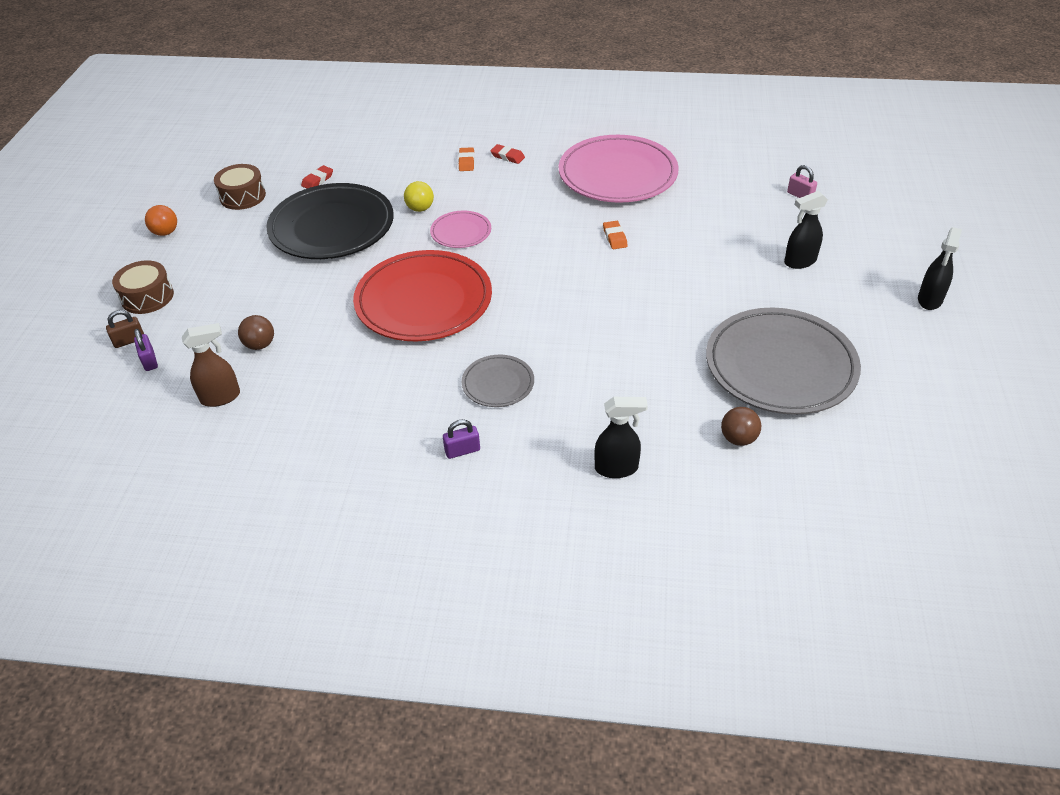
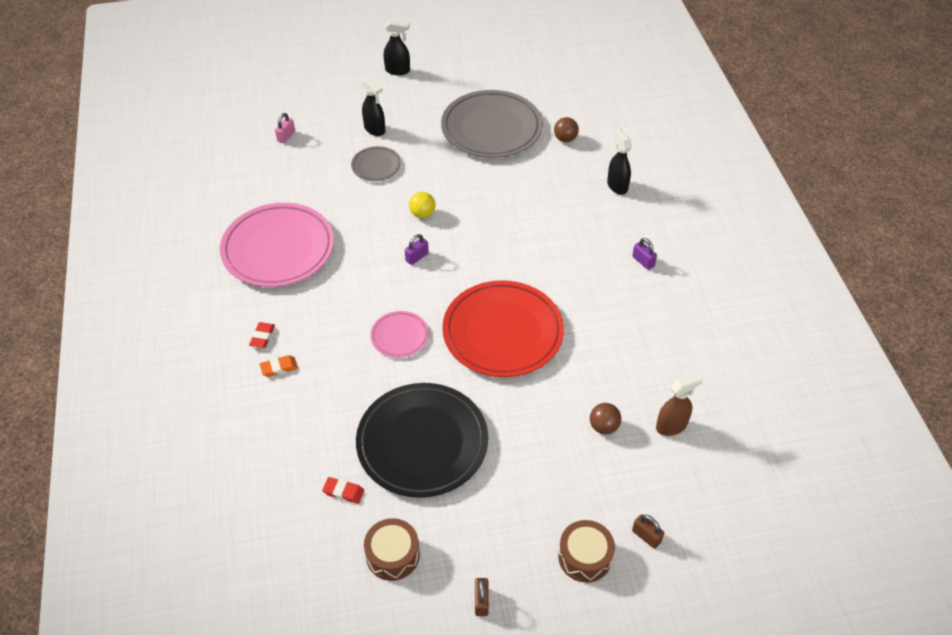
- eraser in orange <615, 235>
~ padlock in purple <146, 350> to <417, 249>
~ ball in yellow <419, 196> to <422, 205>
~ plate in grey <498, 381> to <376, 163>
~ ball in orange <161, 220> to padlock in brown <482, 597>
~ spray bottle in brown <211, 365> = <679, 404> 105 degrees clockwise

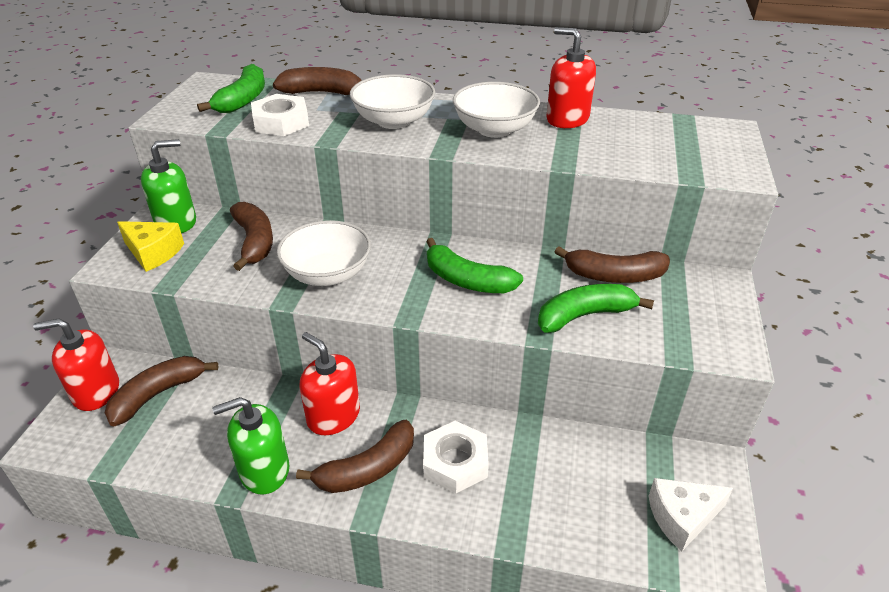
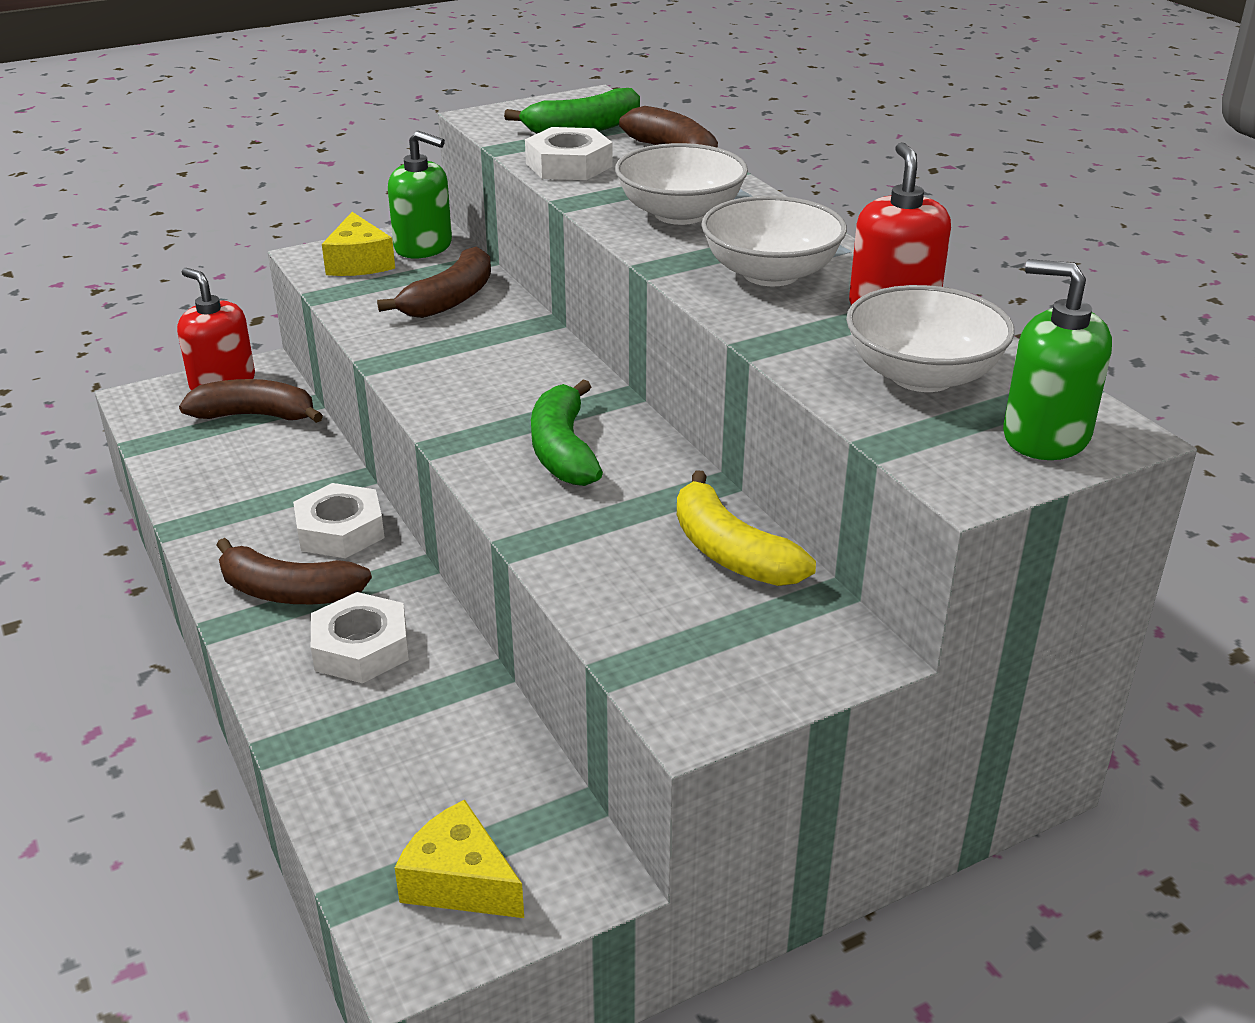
- banana in green <596, 308>
~ soap dispenser in green <250, 446> to <1057, 359>
~ bowl in white <324, 253> to <930, 338>
~ soap dispenser in red <330, 383> to nut in white <339, 520>
~ banana in brown <612, 265> to banana in yellow <746, 528>
~ cheese in white <691, 515> to cheese in yellow <459, 859>

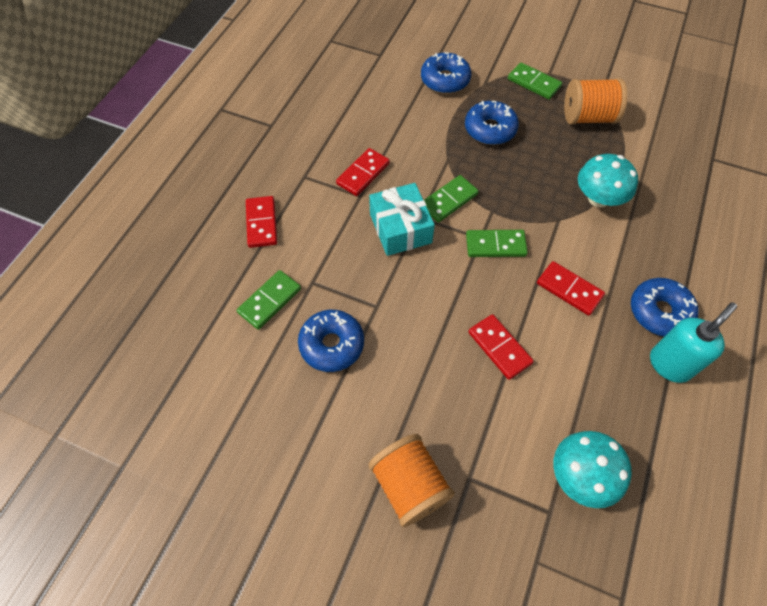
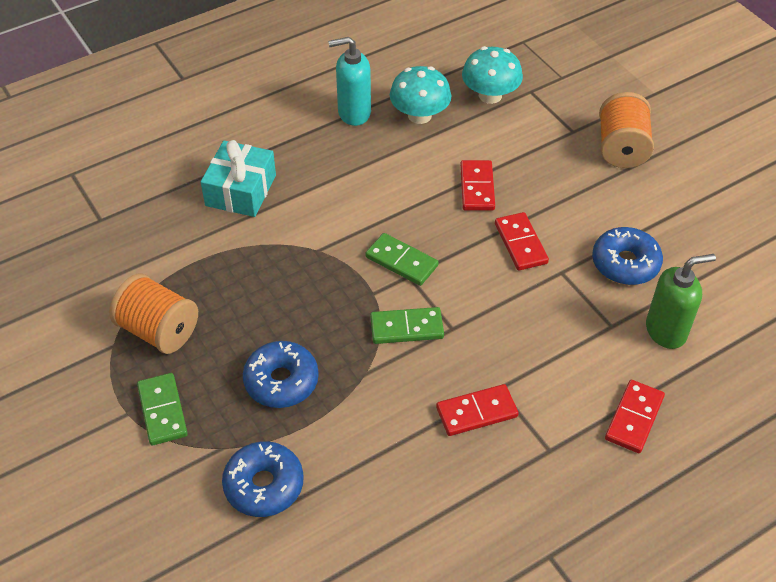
- donut in blue <664, 307>
~ gift in turquoise <402, 219> to <238, 178>
~ domino in red <571, 288> to <522, 241>
~ mushroom in turquoise <608, 180> to <420, 95>
~ domino in green <269, 300> to soap dispenser in green <681, 301>

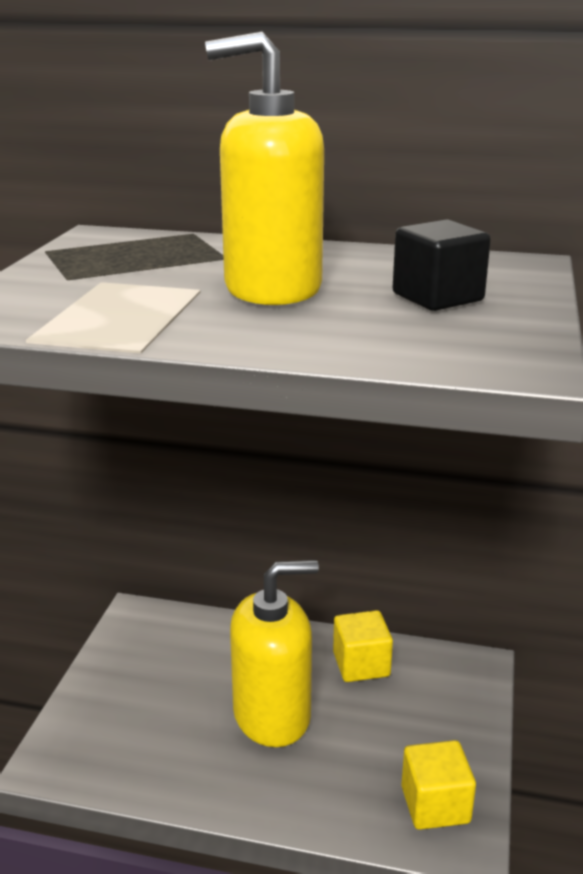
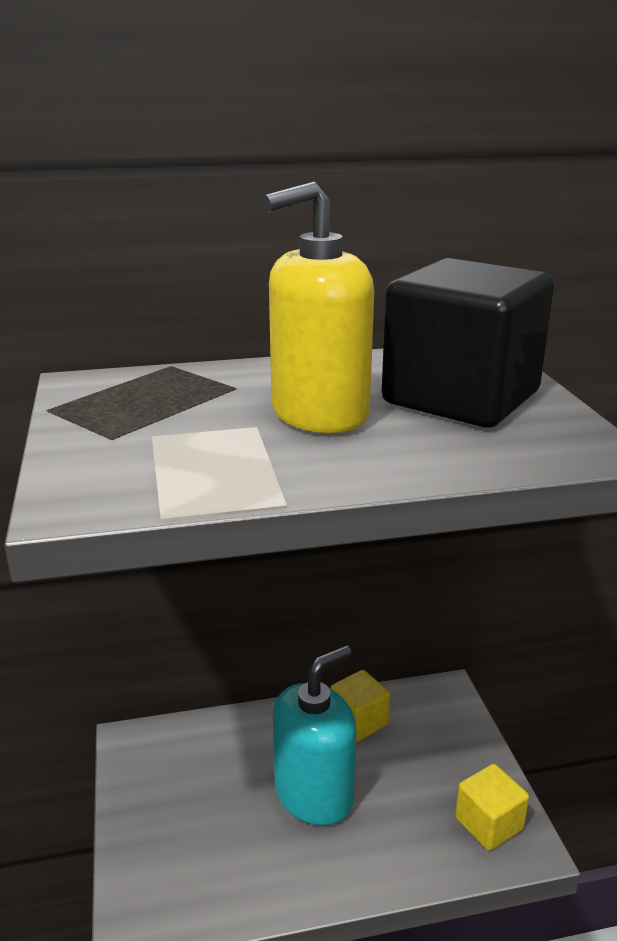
~ soap dispenser in yellow <274, 653> to soap dispenser in turquoise <315, 735>
~ cube in black <442, 265> = <468, 343> x2.04

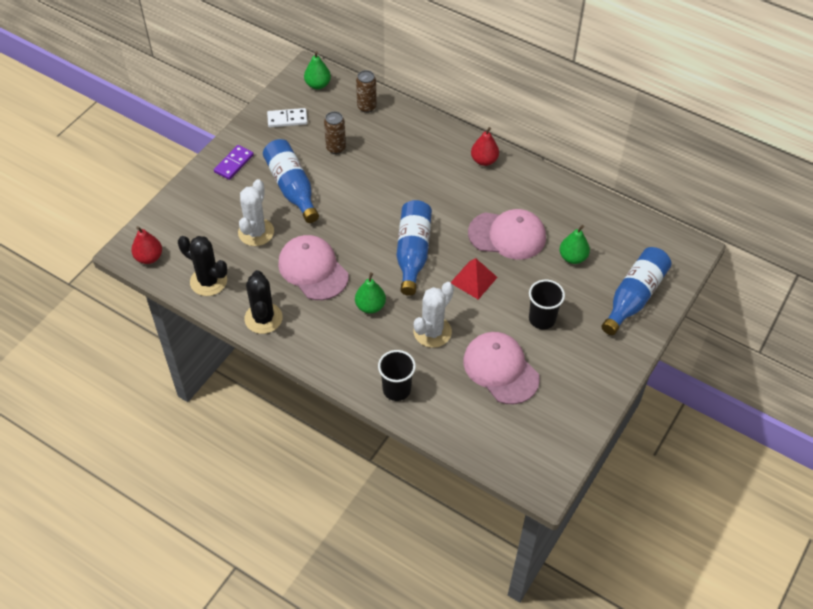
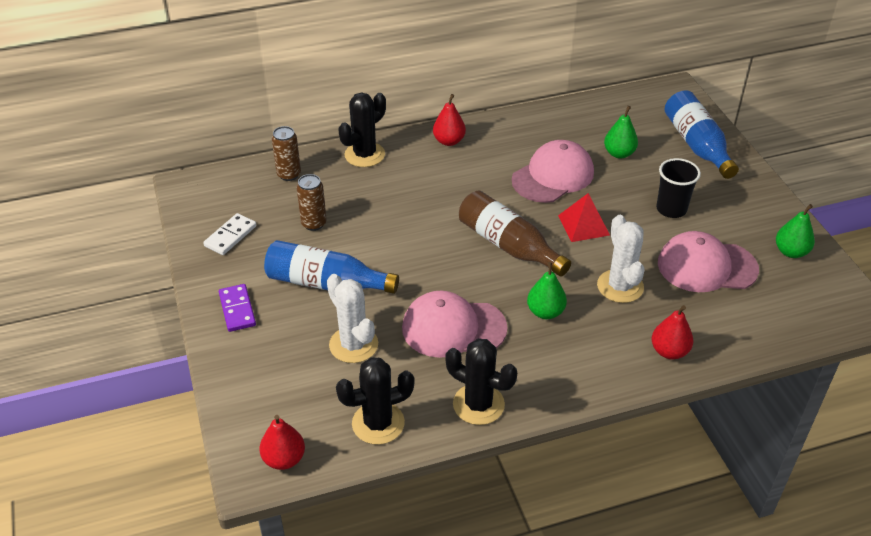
+ cactus in black <362, 130>
~ pear in green <317, 70> to <795, 231>
~ cup in black <397, 375> to pear in red <672, 332>
~ bottle in blue <414, 248> to bottle in brown <515, 233>

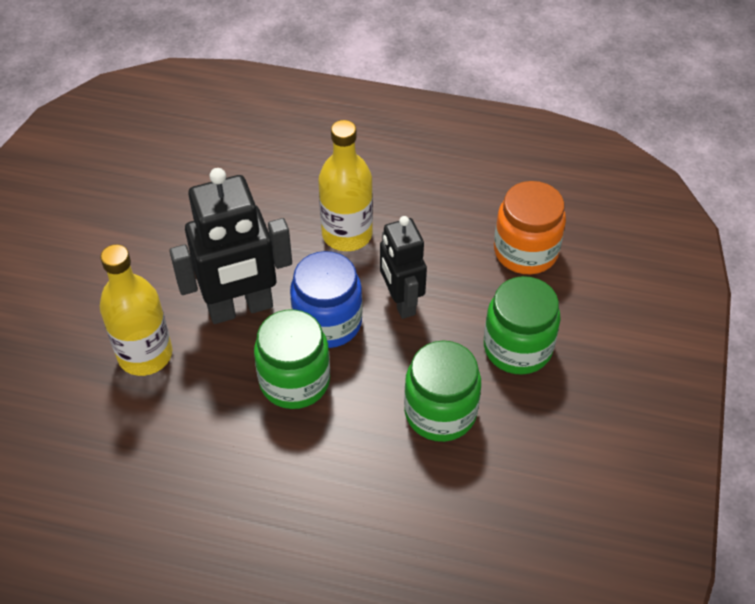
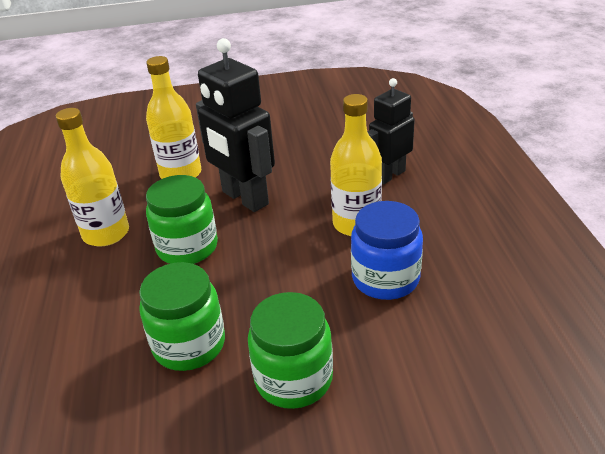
- jar in orange <530, 227>
+ bottle in yellow <92, 177>
~ jar in blue <326, 299> to <387, 250>
~ robot in black <403, 267> to <391, 131>

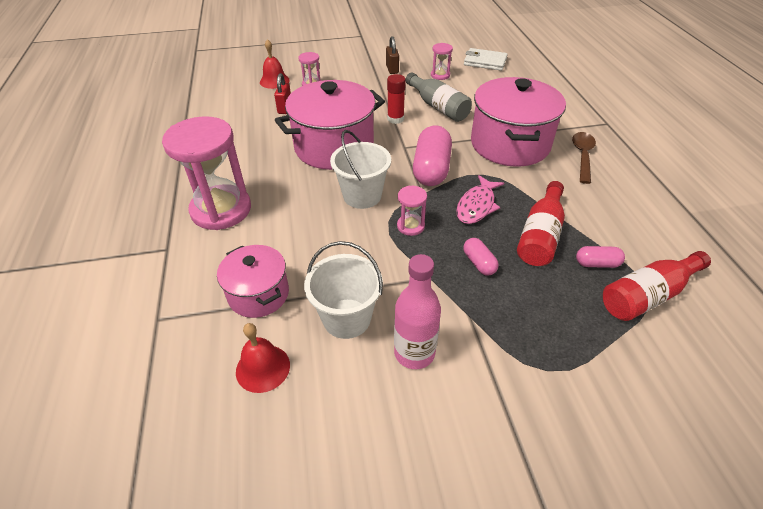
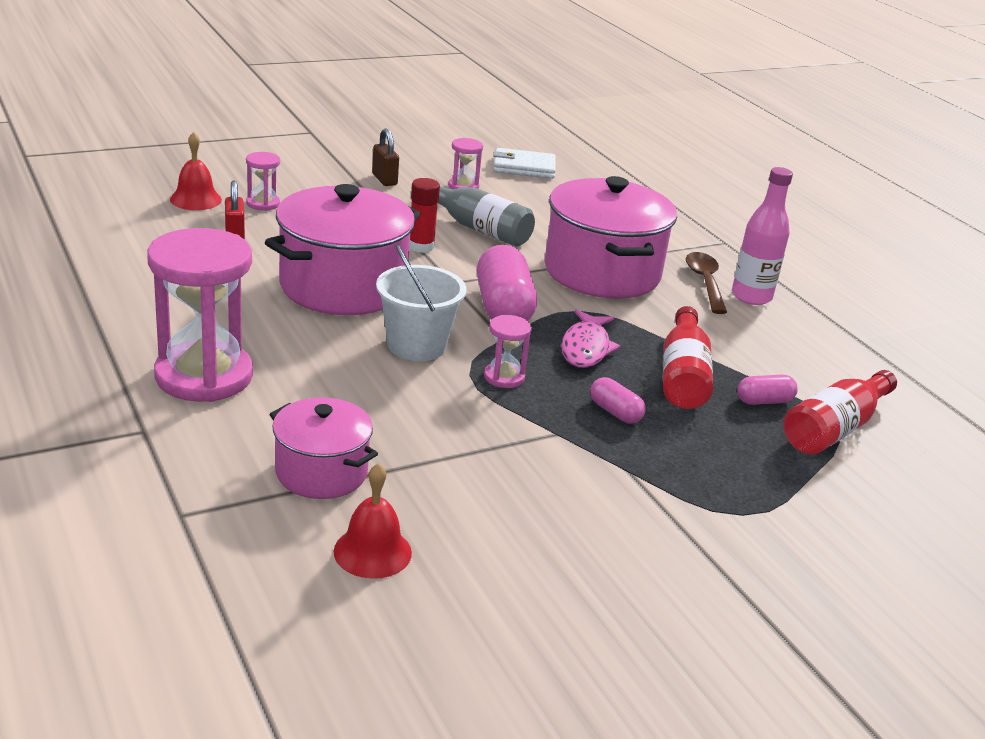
- bucket in white <343, 290>
~ bottle in pink <417, 311> to <762, 236>

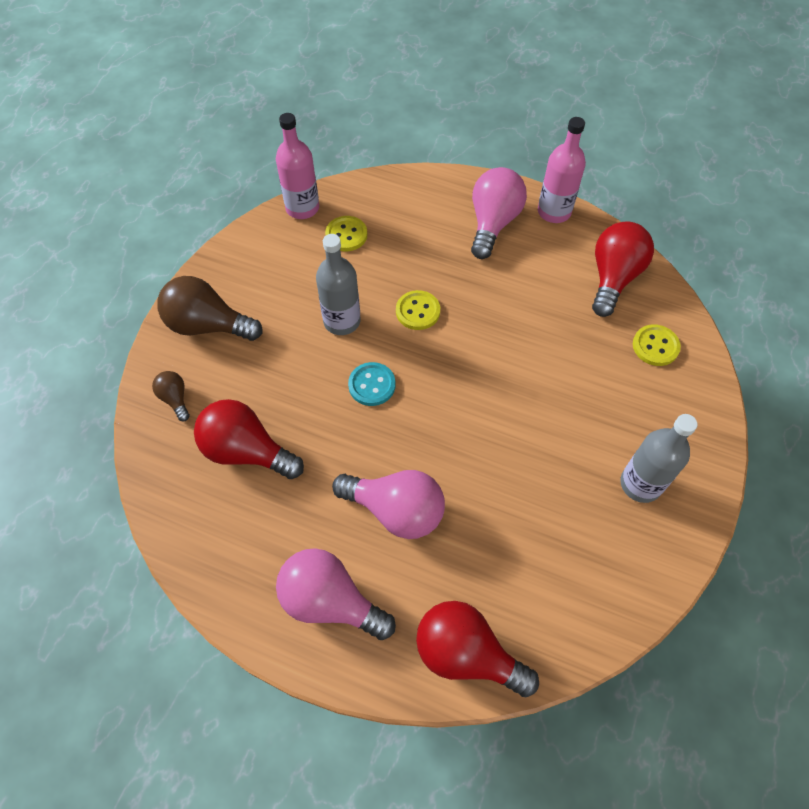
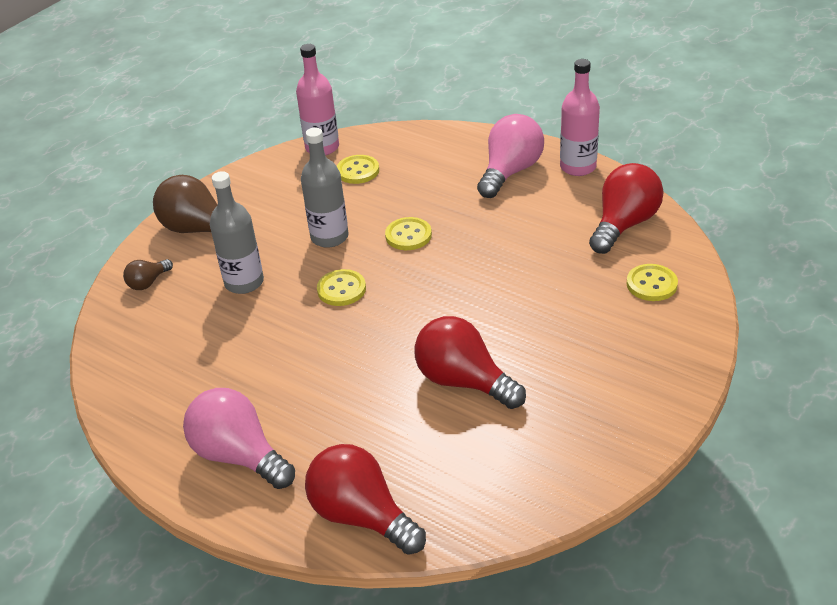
- light bulb in pink <388, 504>
~ light bulb in red <249, 439> to <470, 362>
~ bottle in grey <659, 458> to <237, 232>
~ button in turquoise <372, 384> to button in yellow <341, 287>
~ light bulb in brown <171, 396> = <148, 274> 120 degrees counterclockwise

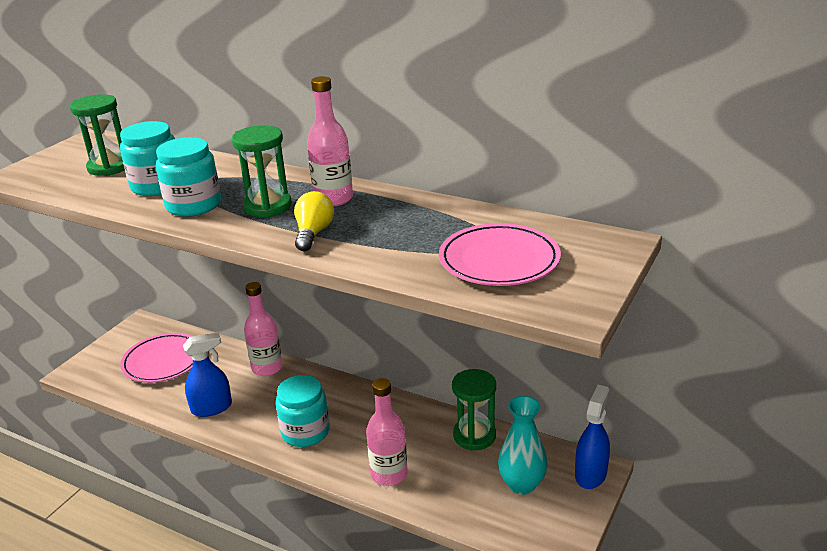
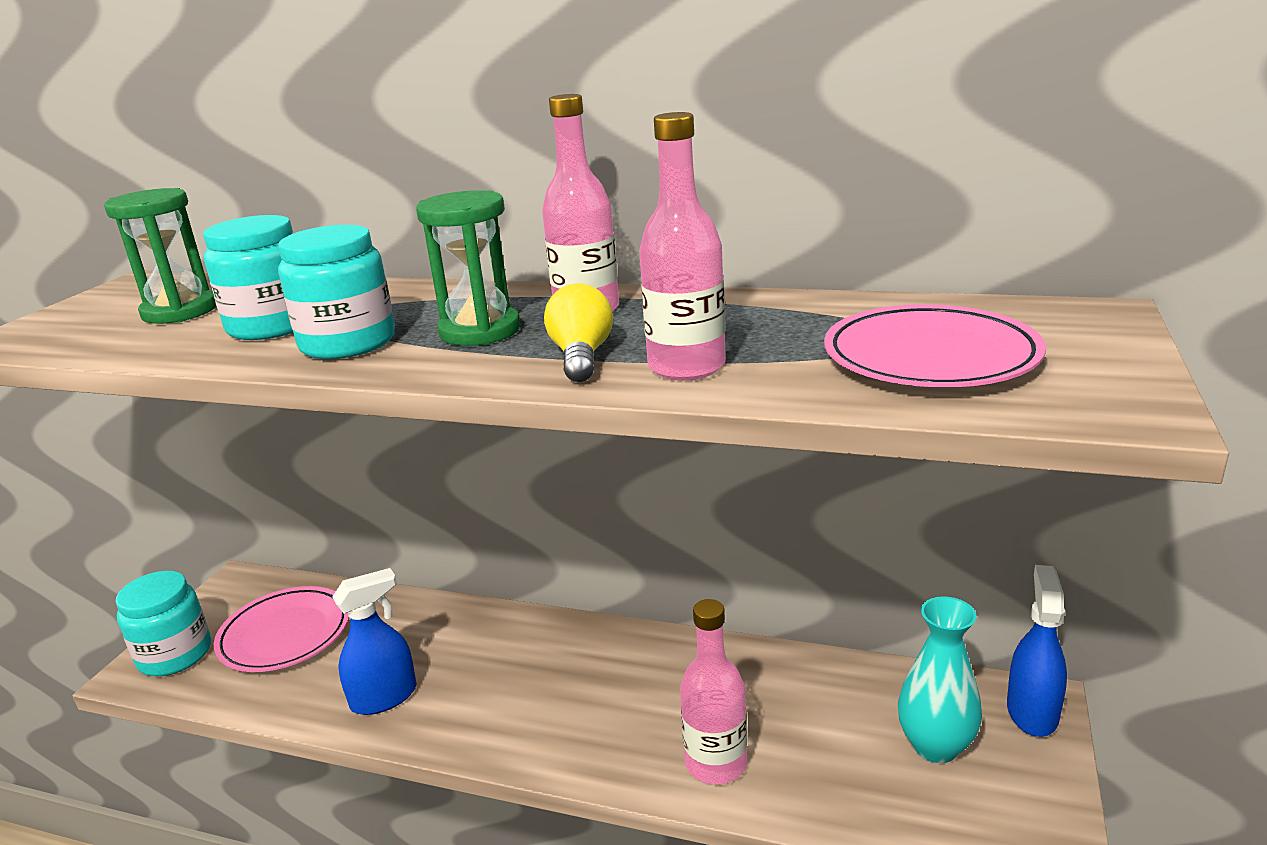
- hourglass in green <474, 410>
~ bottle in pink <263, 329> to <682, 246>
~ jar in turquoise <302, 411> to <163, 623>

